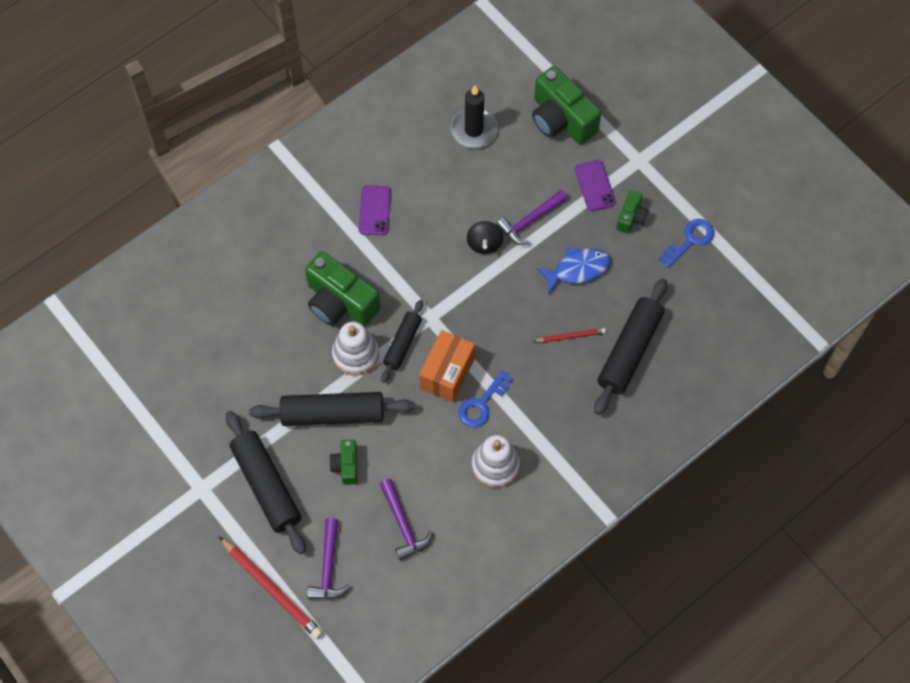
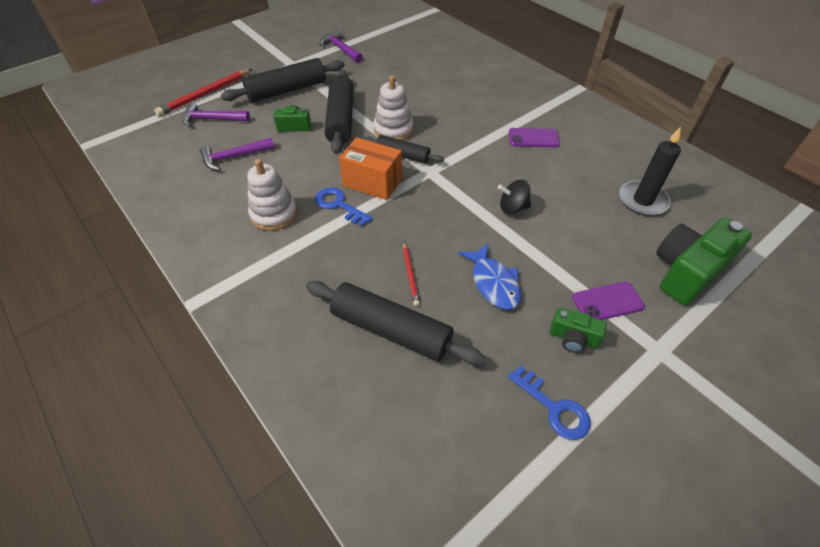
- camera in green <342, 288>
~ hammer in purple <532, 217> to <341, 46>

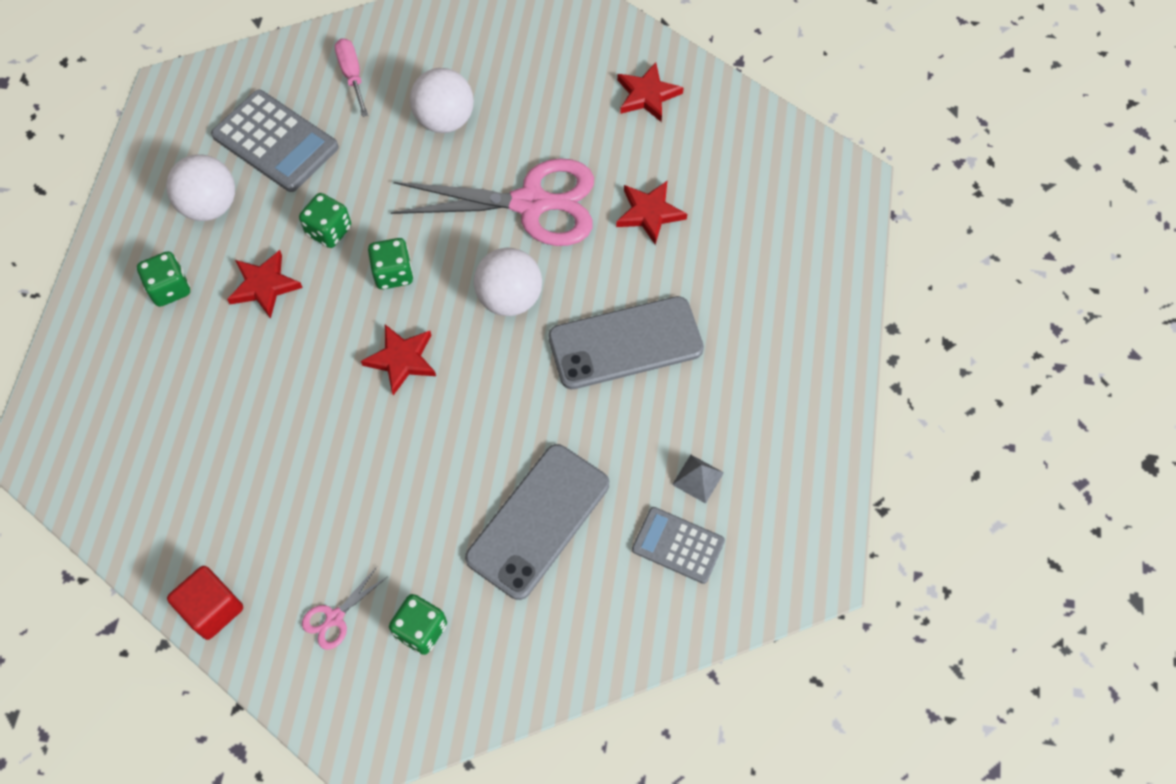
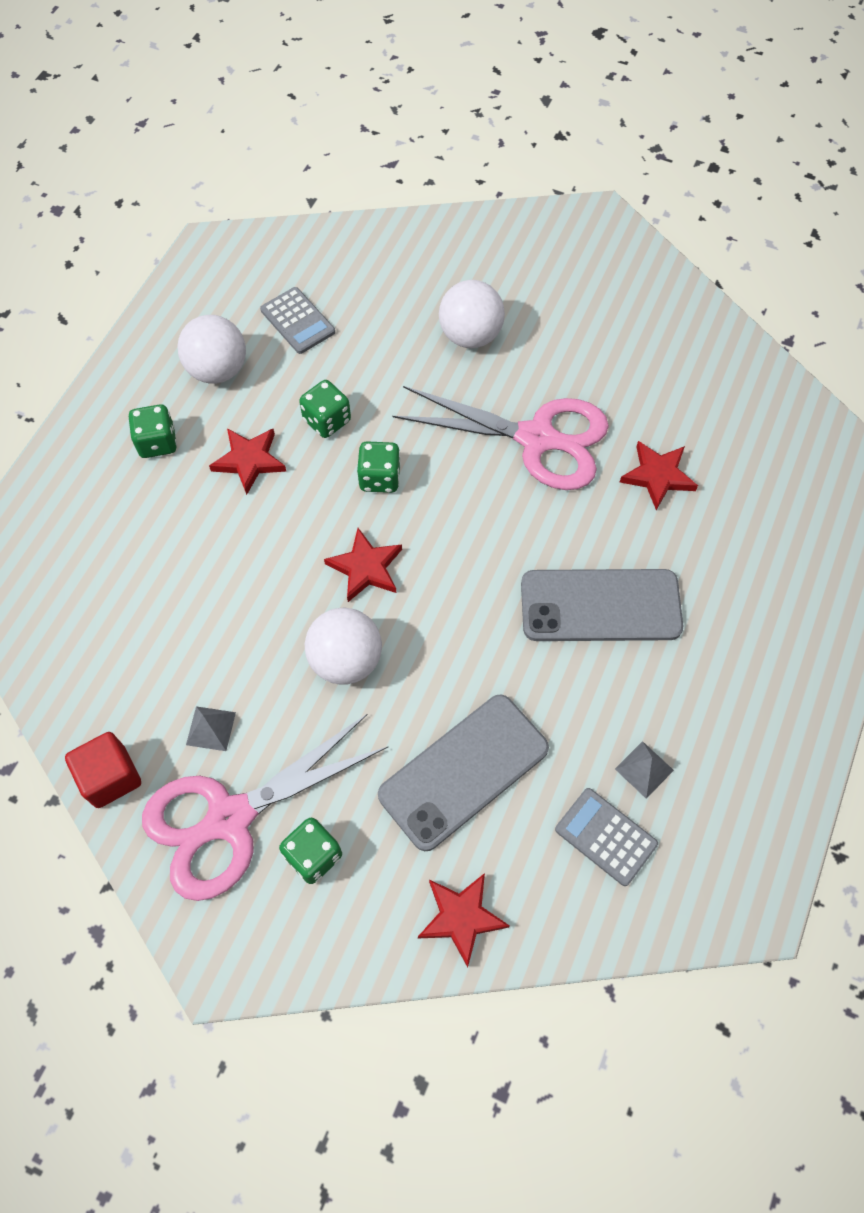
- screwdriver in pink <351, 77>
+ pyramid in grey <211, 728>
~ ball in white <508, 282> to <343, 646>
~ star in red <650, 92> to <463, 920>
~ calculator in grey <275, 141> = <297, 320> x0.62
~ scissors in pink <344, 608> = <265, 807> x2.49

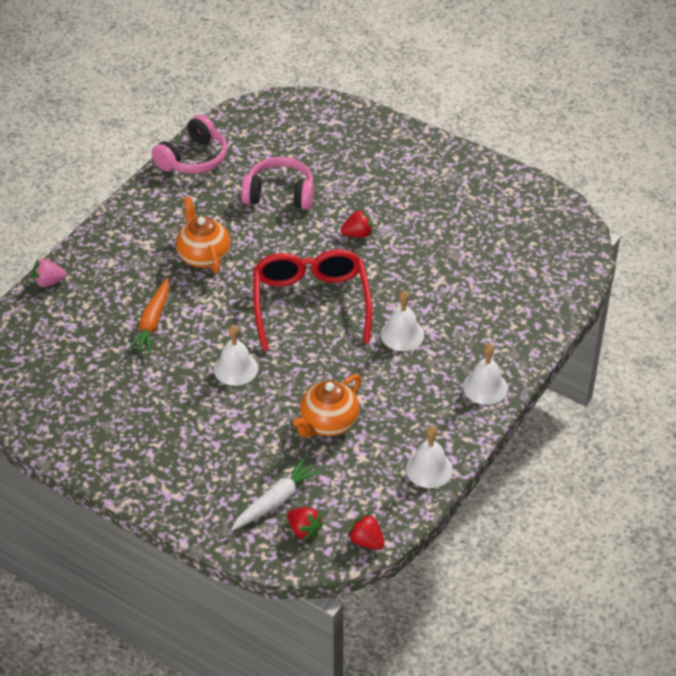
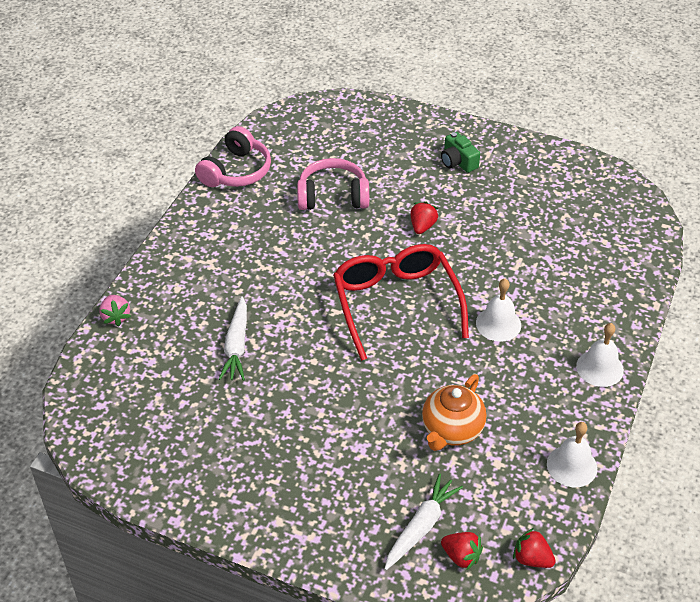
- teapot in orange <203, 235>
- bell in white <236, 355>
+ camera in green <460, 152>
~ carrot in orange <148, 316> to carrot in white <233, 338>
~ strawberry in pink <49, 273> = <115, 310> 90 degrees counterclockwise
~ strawberry in red <357, 223> = <424, 218> 45 degrees counterclockwise

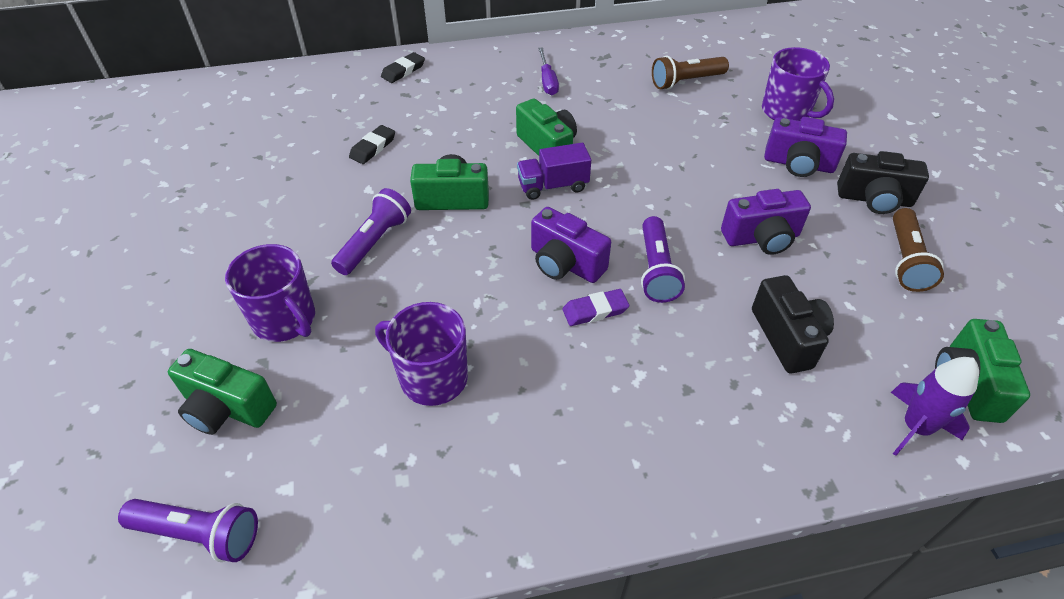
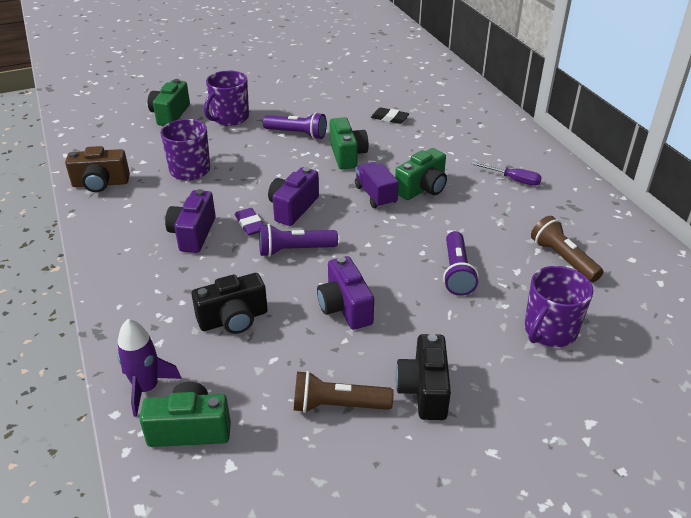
- eraser in black <403, 67>
+ camera in brown <97, 169>
~ flashlight in purple <188, 530> to <461, 263>
~ camera in purple <805, 147> to <190, 221>
~ screwdriver in purple <548, 71> = <507, 174> 135 degrees counterclockwise

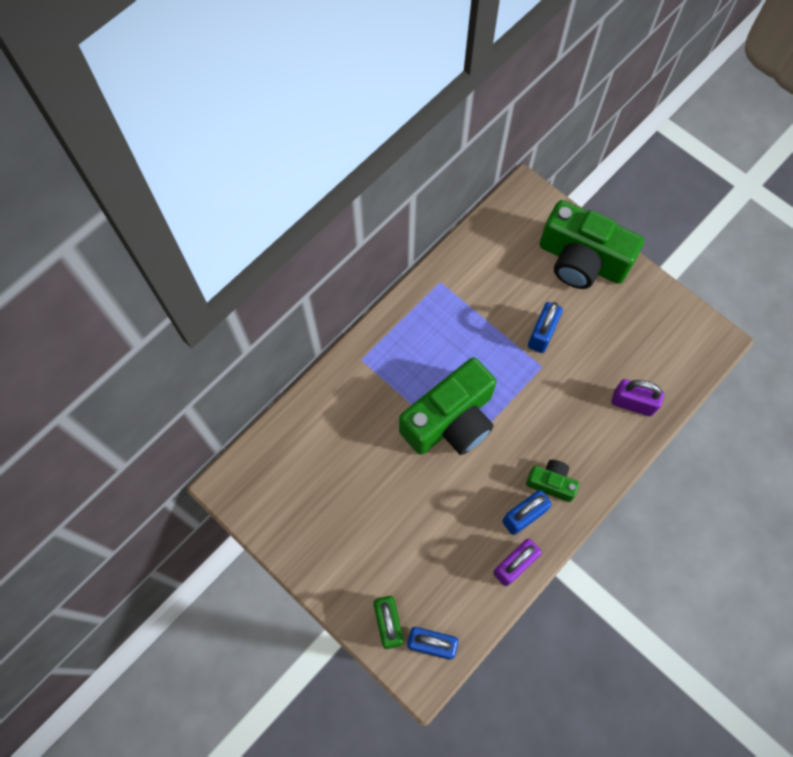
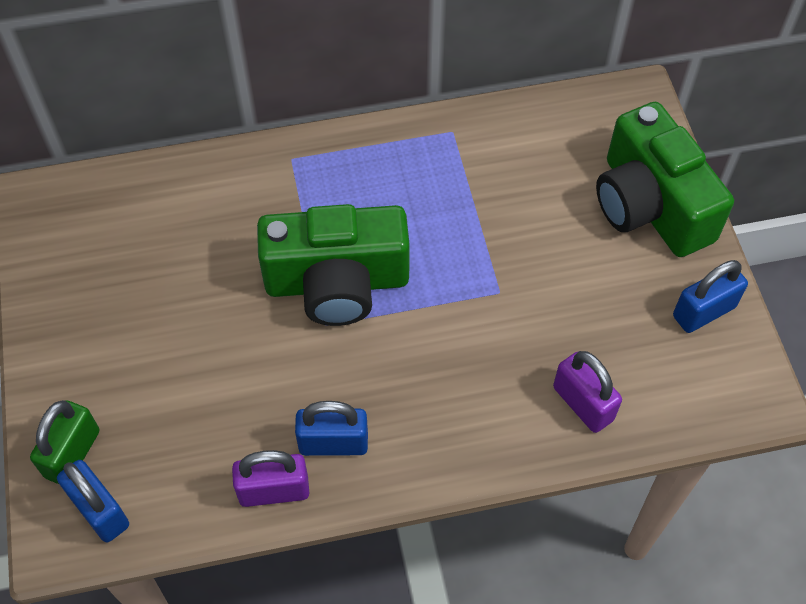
- camera in green <553, 481>
~ padlock in blue <545, 327> to <710, 296>

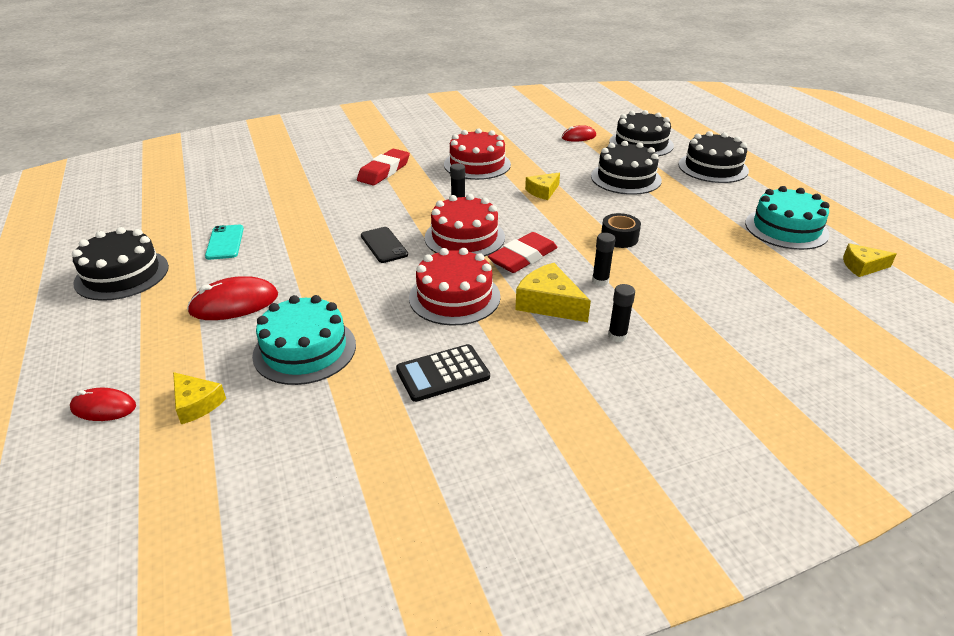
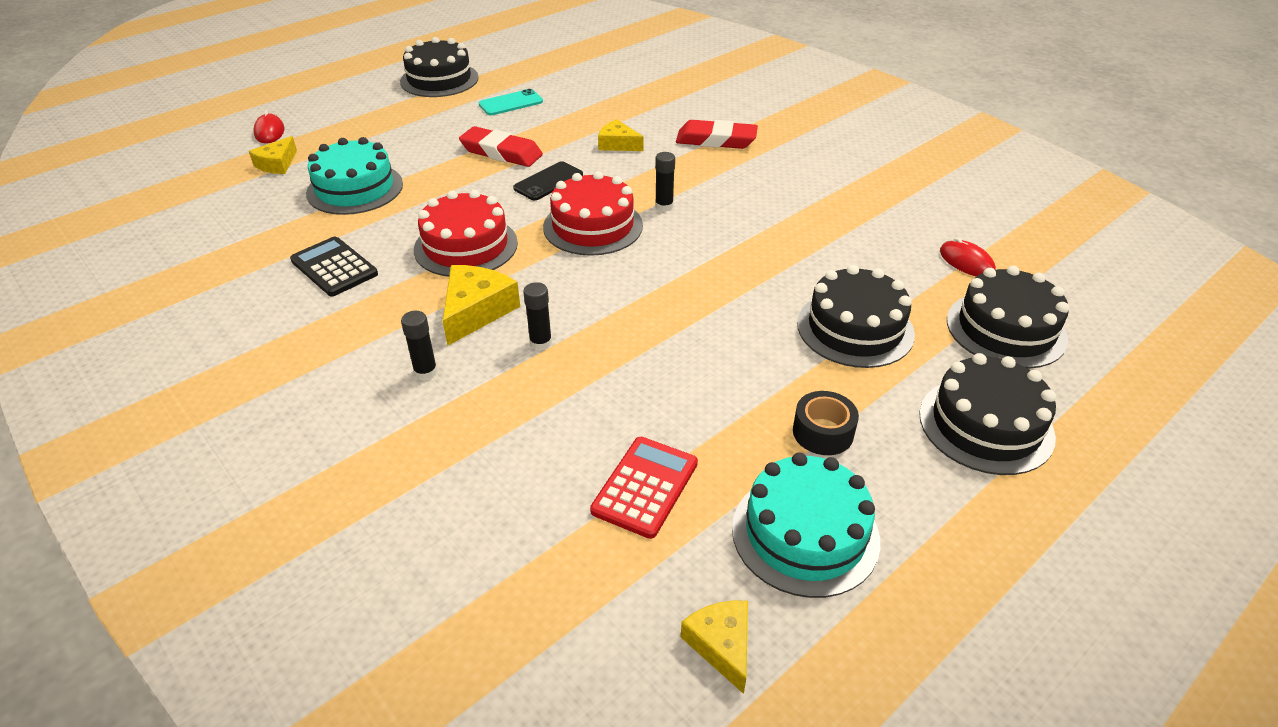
- mouse in red <232, 298>
- cake in red <477, 154>
+ calculator in red <644, 488>
~ eraser in red <523, 252> to <501, 146>
~ cheese in yellow <542, 186> to <620, 135>
~ tape in black <621, 230> to <826, 423>

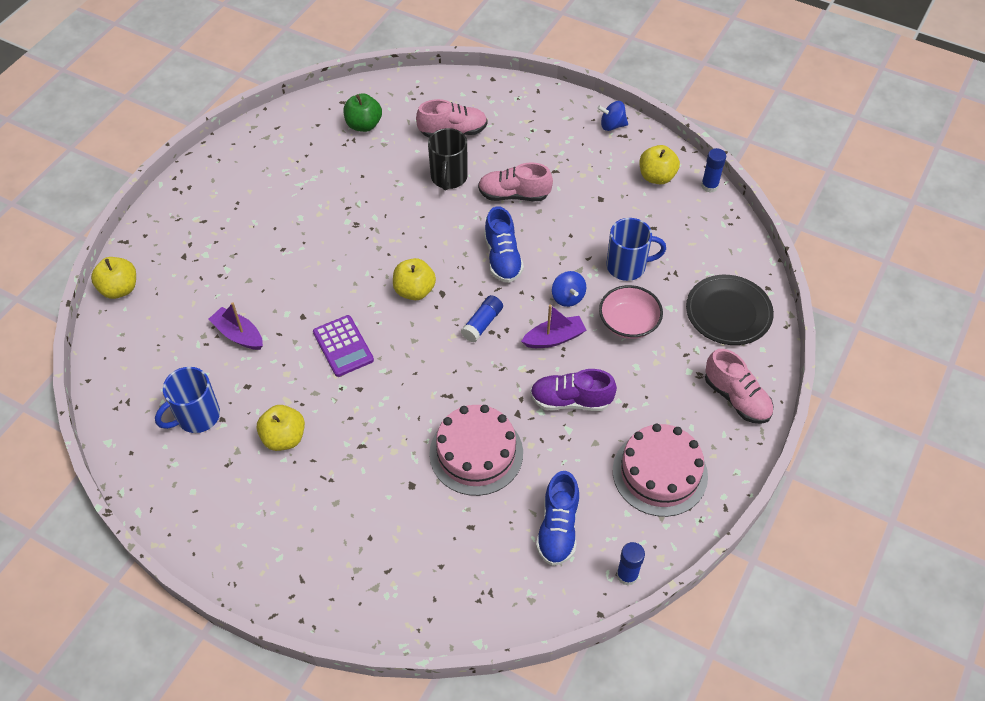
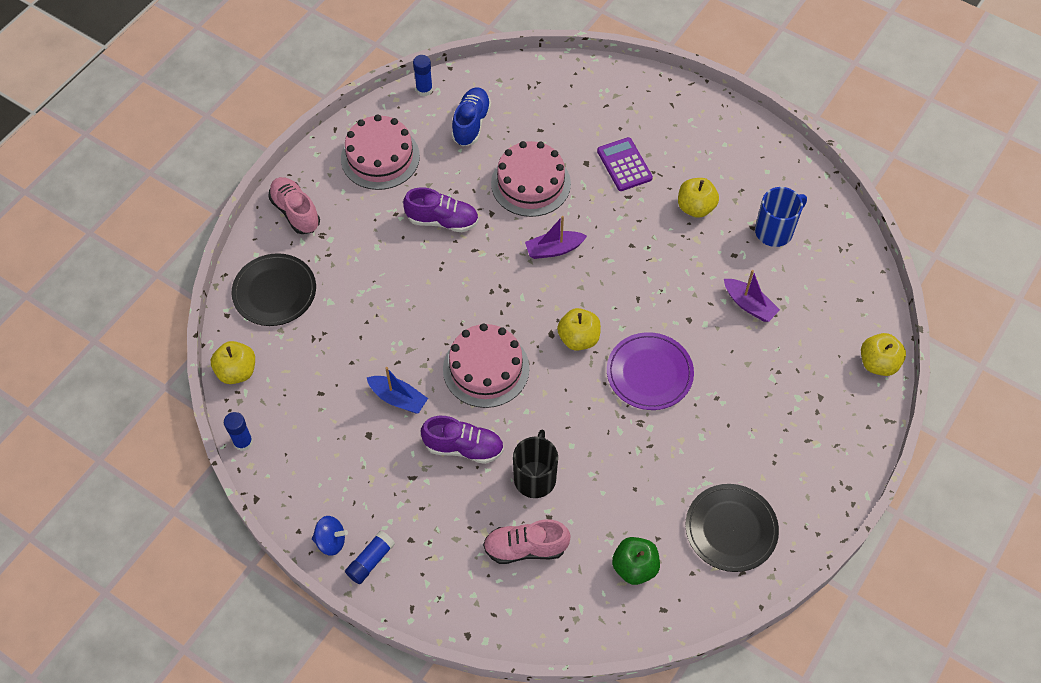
- spinning top in blue <569, 289>
- bowl in pink <631, 312>
- mug in blue <636, 249>
+ boat in blue <397, 390>
+ plate in purple <650, 371>
+ plate in black <732, 528>
~ calculator in purple <343, 346> to <625, 164>
~ glue stick in blue <482, 319> to <370, 557>
~ boat in purple <553, 326> to <556, 237>
~ apple in yellow <659, 165> to <233, 362>
~ shoe in blue <504, 244> to cake in pink <486, 365>
~ shoe in pink <515, 181> to shoe in purple <462, 440>

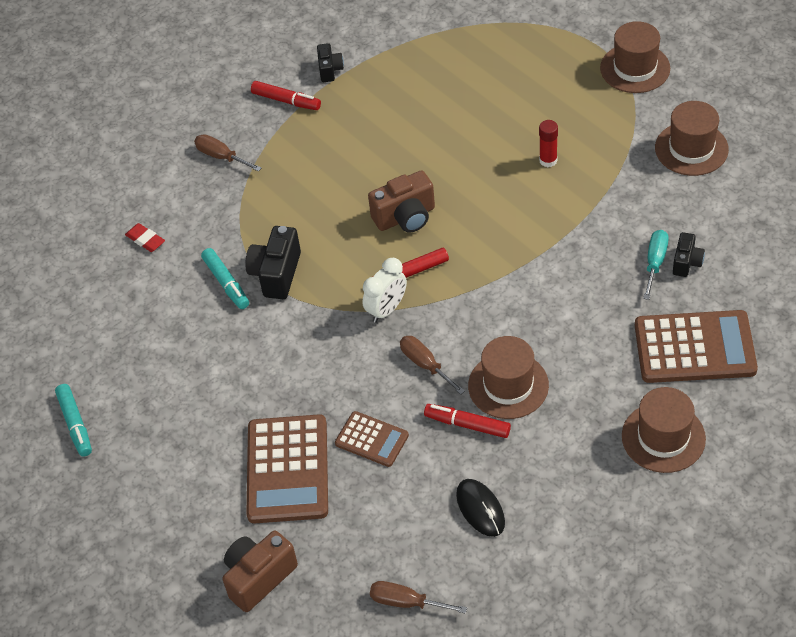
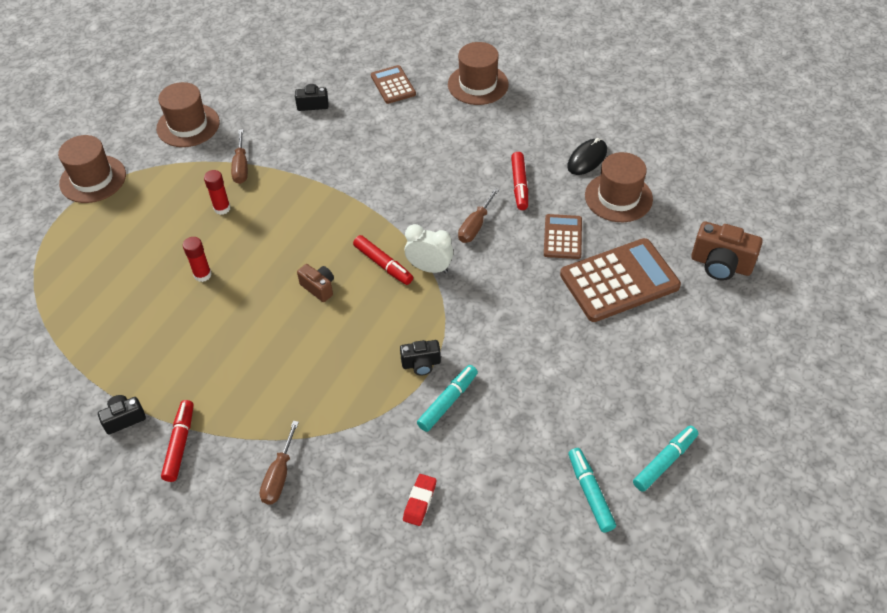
- screwdriver in turquoise <656, 265>
+ glue stick in red <197, 259>
+ marker in turquoise <592, 490>
~ screwdriver in brown <418, 597> to <239, 156>
~ hat in brown <508, 377> to <619, 187>
~ camera in black <273, 262> = <420, 358> x0.60
~ camera in brown <401, 201> = <315, 283> x0.60
~ calculator in brown <696, 346> = <393, 84> x0.55

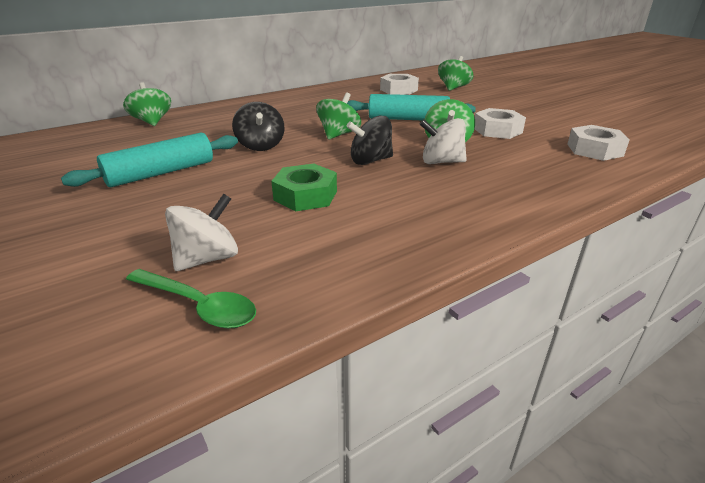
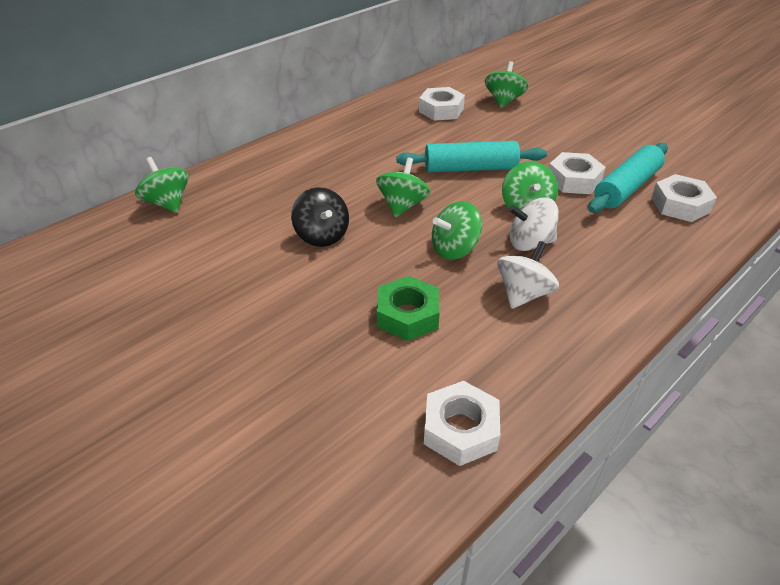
- spoon in green <191, 299>
+ nut in white <462, 423>
~ rolling pin in turquoise <149, 160> to <628, 178>
~ spinning top in white <201, 232> to <528, 275>
~ spinning top in black <370, 140> to spinning top in green <457, 230>

